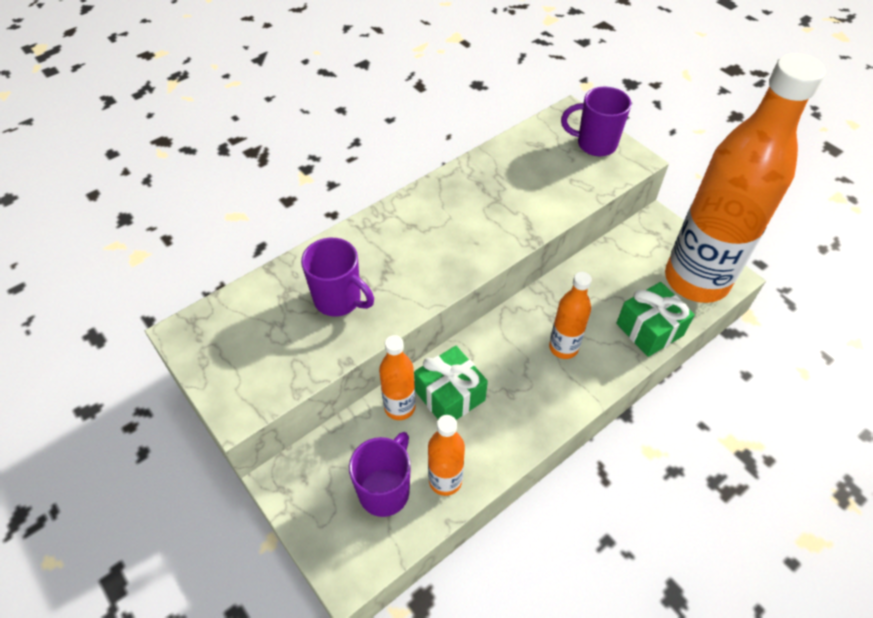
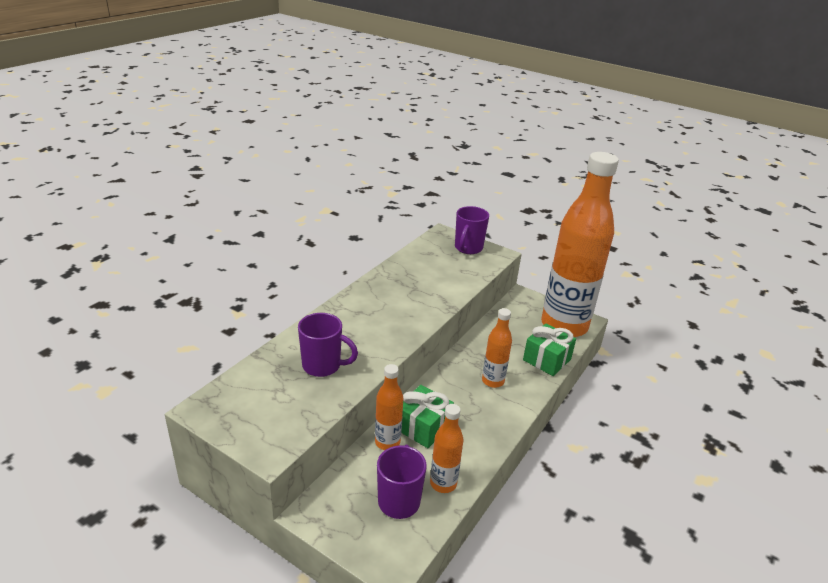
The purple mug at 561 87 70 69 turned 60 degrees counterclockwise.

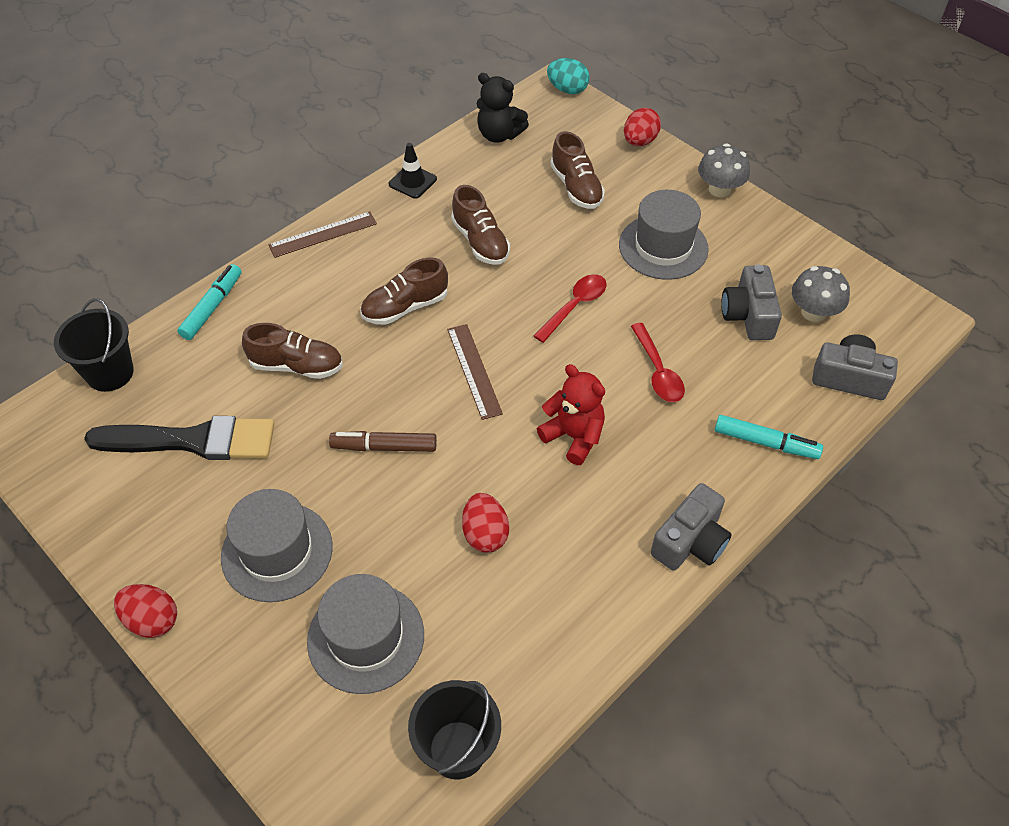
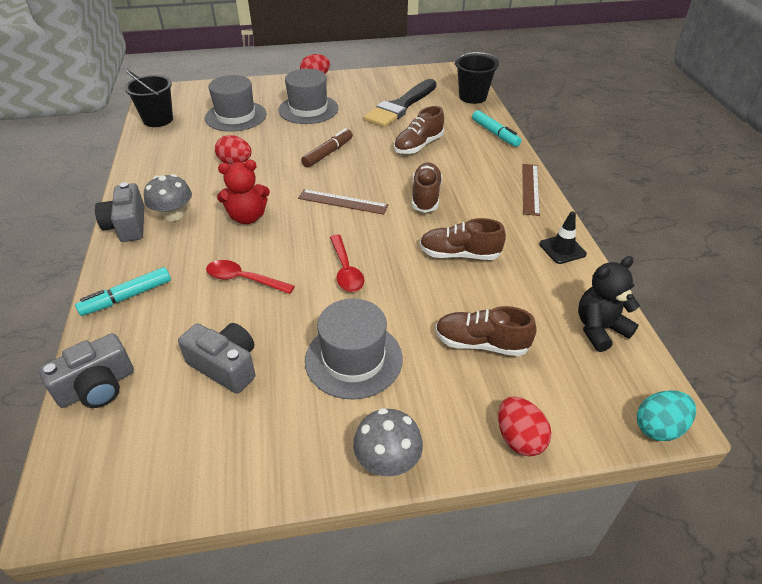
The grey mushroom moved from 792 266 58 56 to 144 174 48 47.

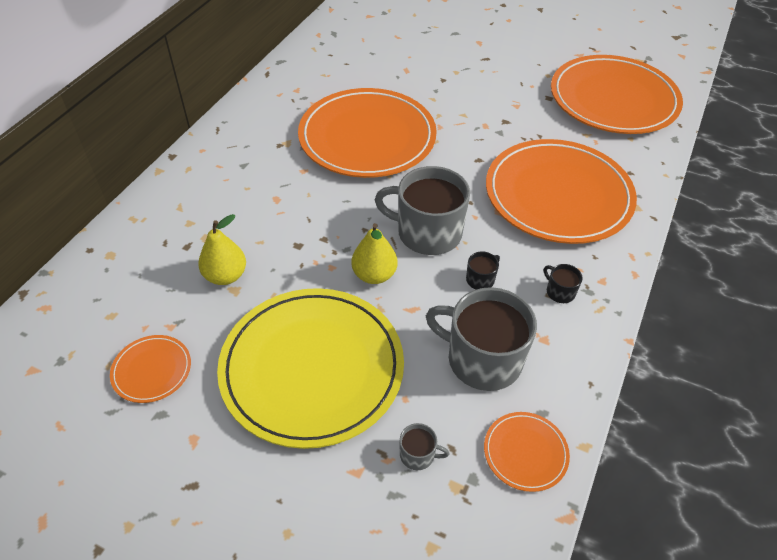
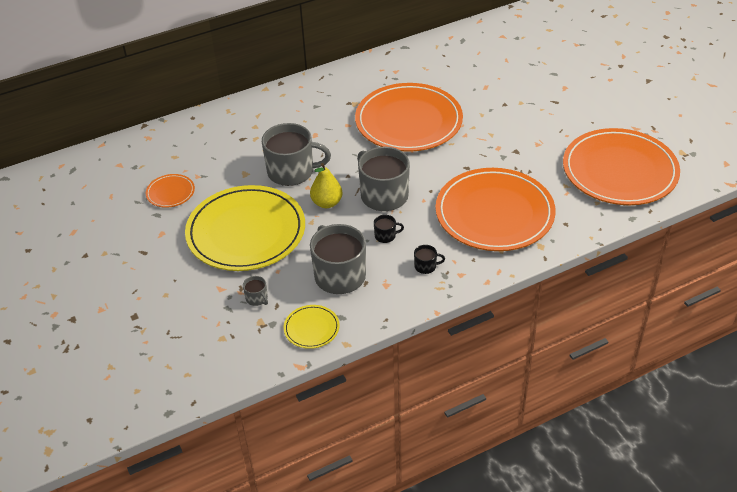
The yellow pear at 198 214 48 71 disappeared.
The orange plate at 484 412 86 80 became the yellow plate at 284 305 56 44.
The black mug at 544 264 39 39 turned 90 degrees clockwise.
The grey mug at 262 123 69 63 appeared.

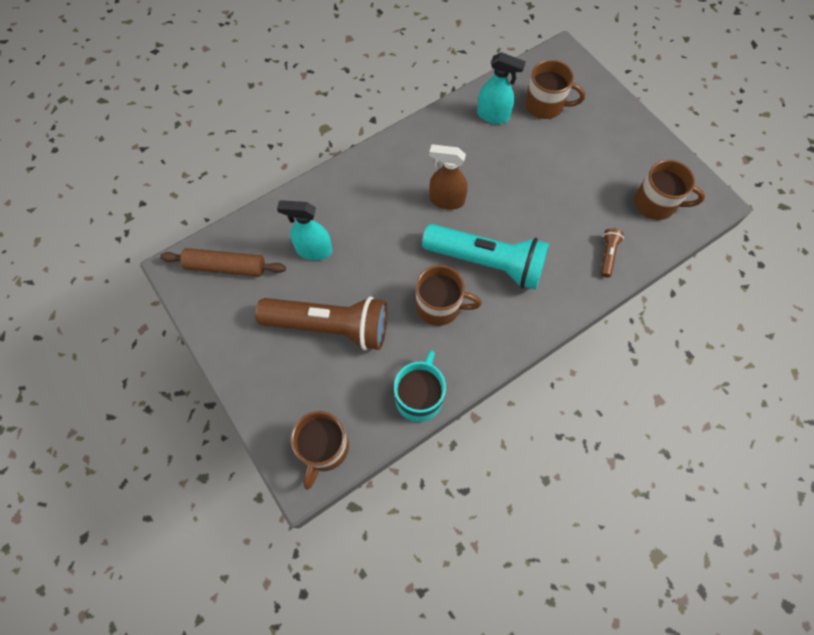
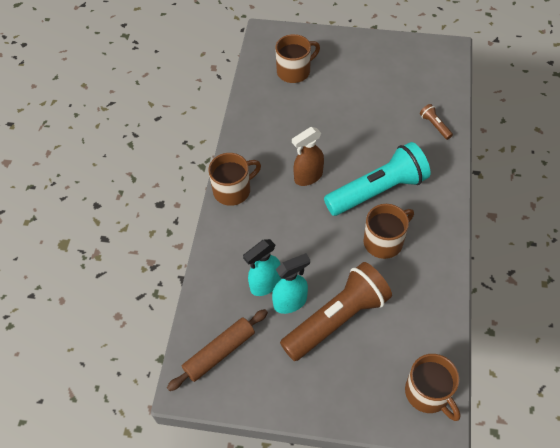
The turquoise mug at 394 350 52 72 disappeared.
The turquoise spray bottle moved from 477 52 49 72 to 272 253 38 61.
The brown mug moved from 634 160 71 60 to 208 153 53 53.

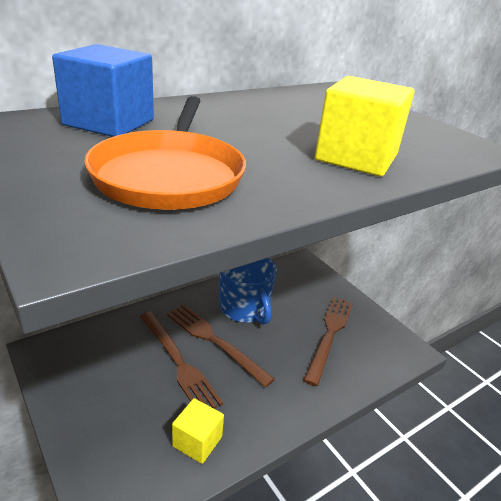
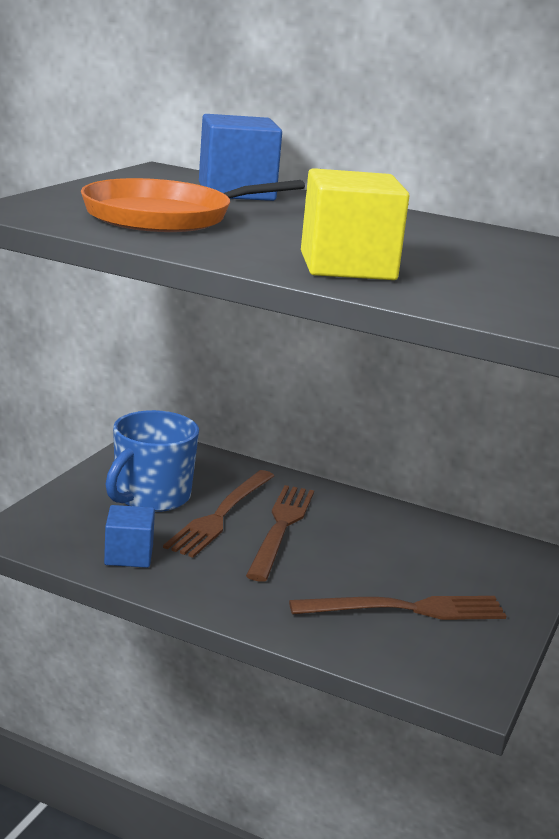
The yellow cube at 172 398 52 66 became the blue cube at 104 505 51 63.
The blue mug moved from 219 258 58 67 to 105 410 94 102.

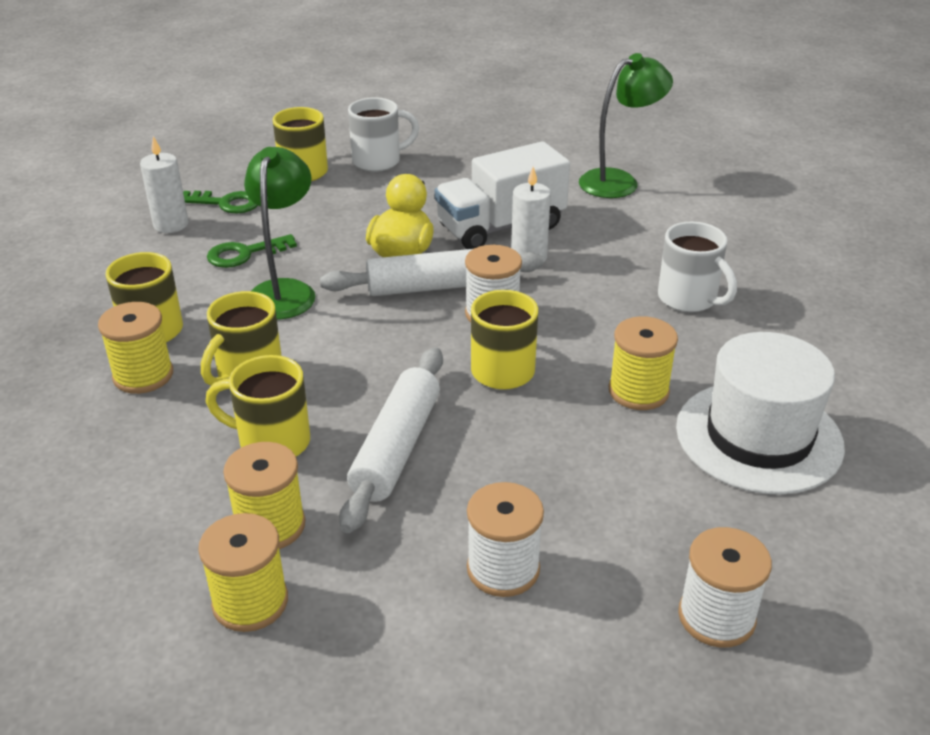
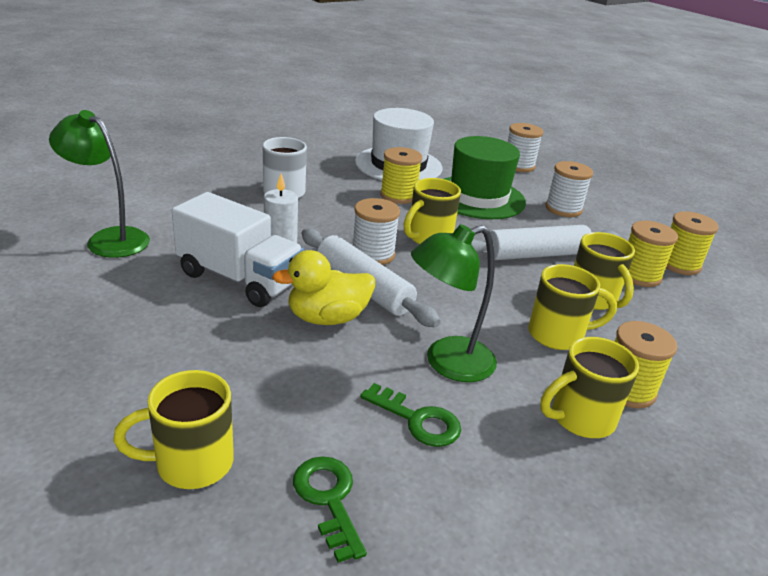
The white candle at 140 136 48 97 disappeared.
The white mug at 348 97 71 75 disappeared.
The green hat at 444 136 82 83 appeared.

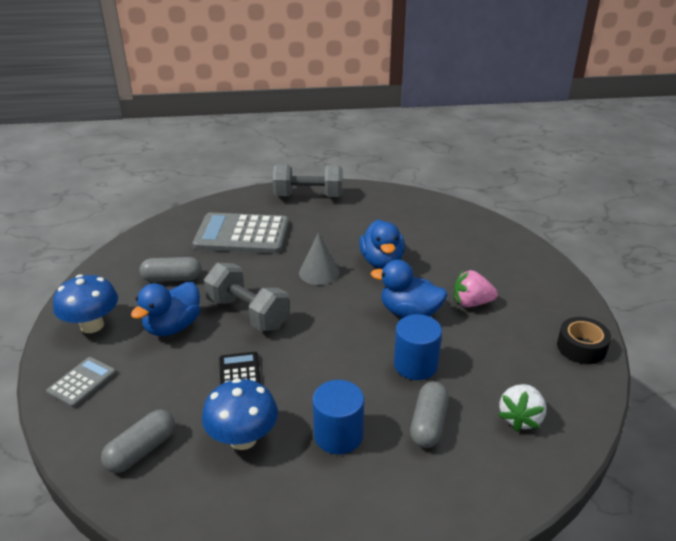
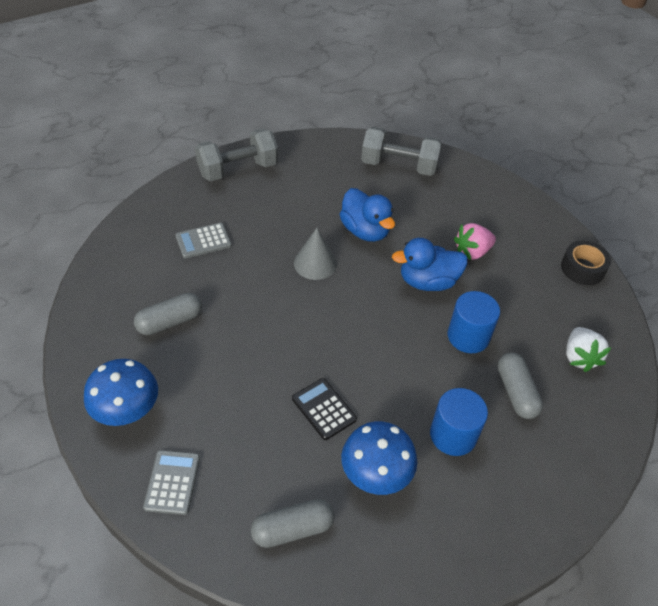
The grey capsule at 101 409 74 64 turned 60 degrees clockwise.
The blue duck at 131 282 69 54 disappeared.
The grey calculator at 193 212 96 42 changed to 0.50 times the size.
The grey dumbbell moved from 204 263 86 68 to 361 127 81 49.

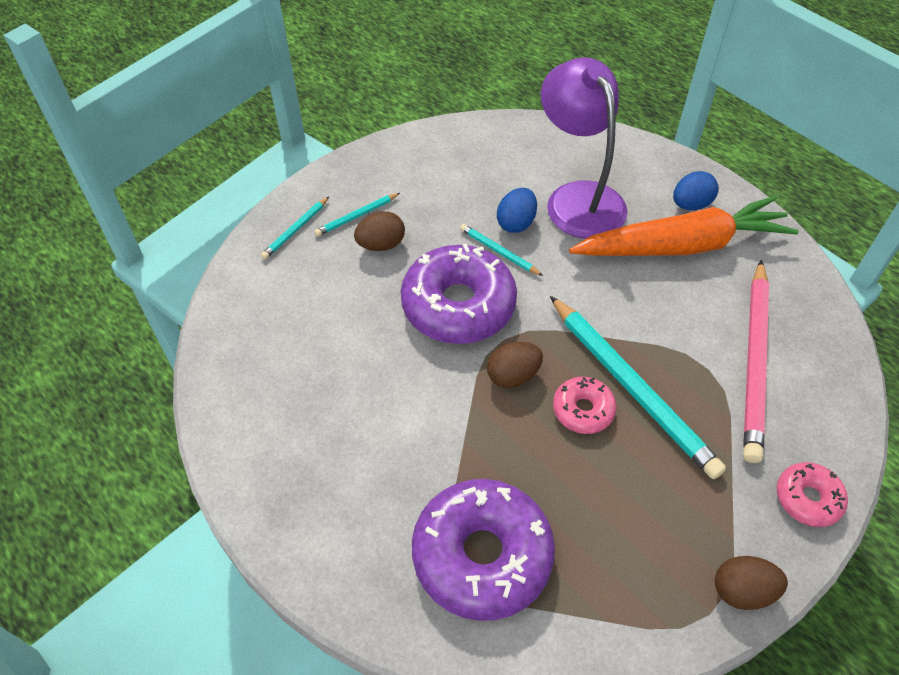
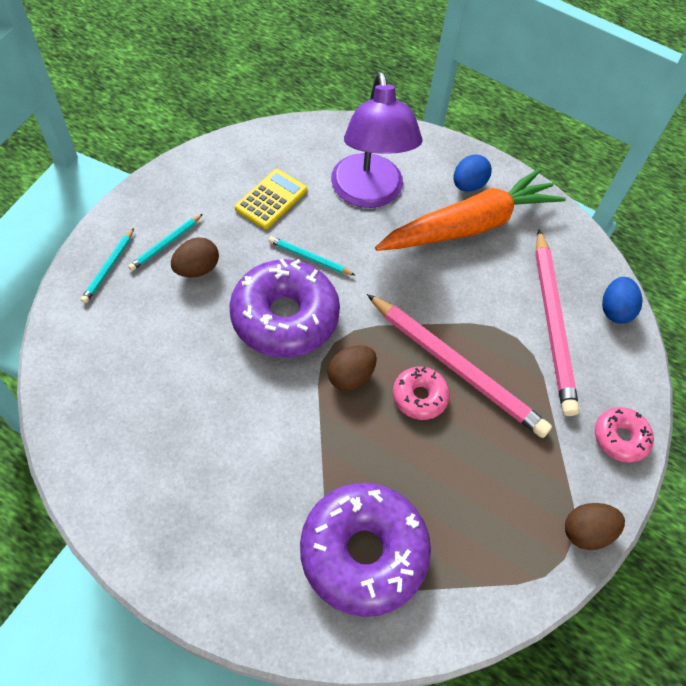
The blue egg moved from 497 188 40 45 to 602 277 40 46.
The purple lamp at 541 57 87 182 turned 150 degrees counterclockwise.
The turquoise pencil at 550 296 176 183 became the pink pencil at 367 294 185 144.
The yellow calculator at 235 169 72 60 appeared.

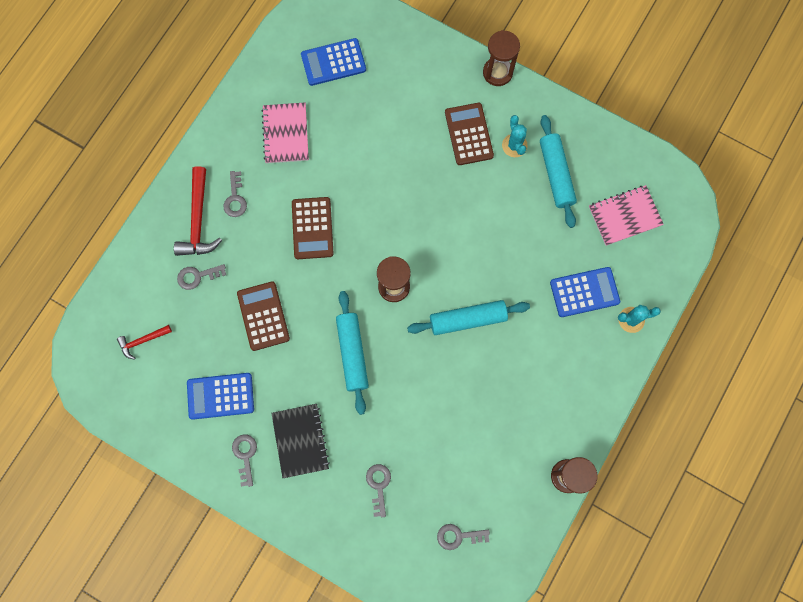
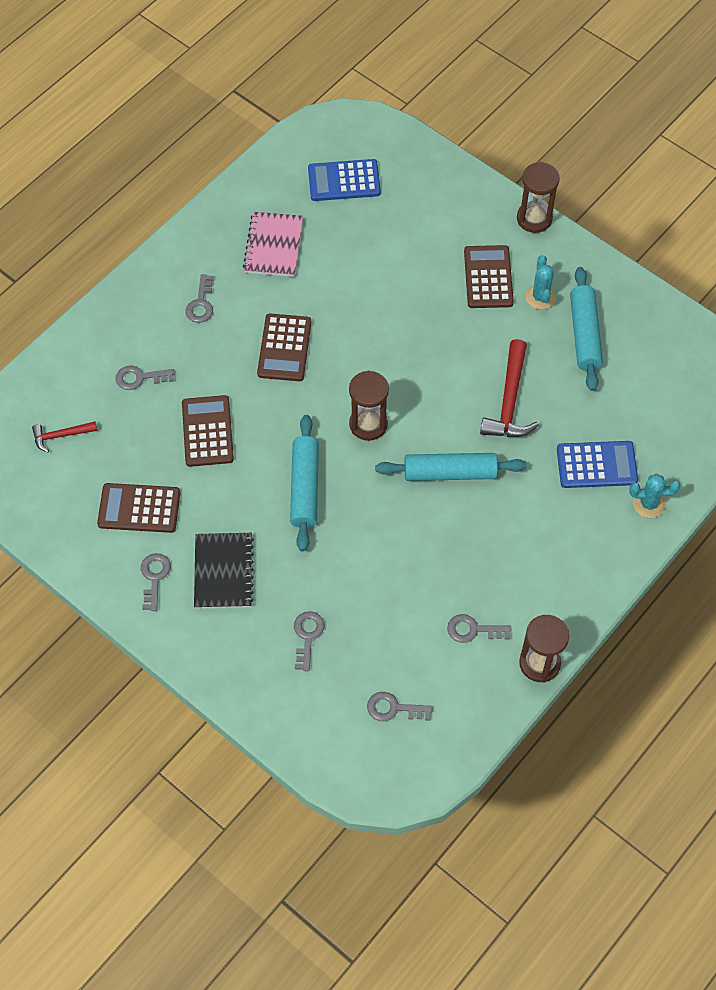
The red hammer moved from 174 166 48 90 to 480 339 59 98.
The blue calculator at 187 373 67 47 became the brown calculator at 97 483 83 50.
The pink notebook at 589 185 75 61 disappeared.
The grey key at 447 614 64 29 appeared.

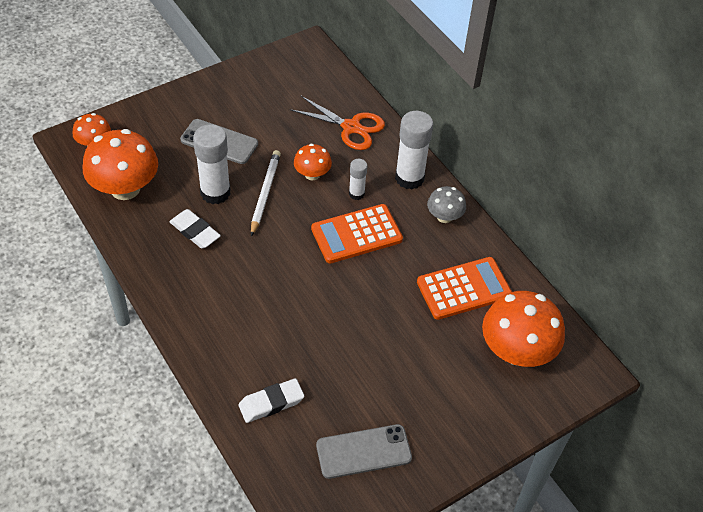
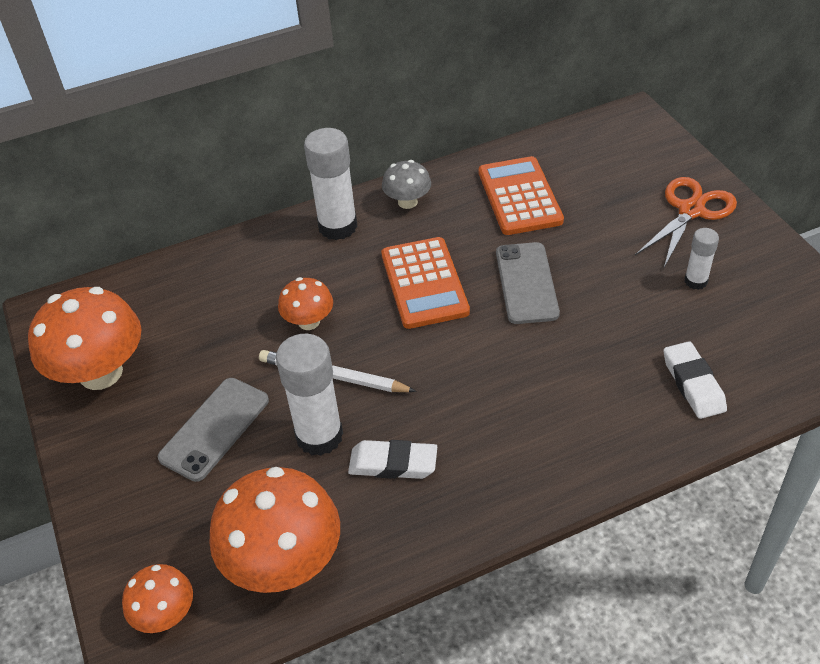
The white eraser at 169 209 52 40 turned 45 degrees clockwise.
The orange scissors moved from 290 96 95 54 to 635 177 102 90.
The grey phone moved from 316 424 96 55 to 496 242 64 82.
The white glue stick moved from 349 159 19 41 to 684 228 35 62.
The orange mushroom moved from 482 291 83 76 to 28 287 114 103.

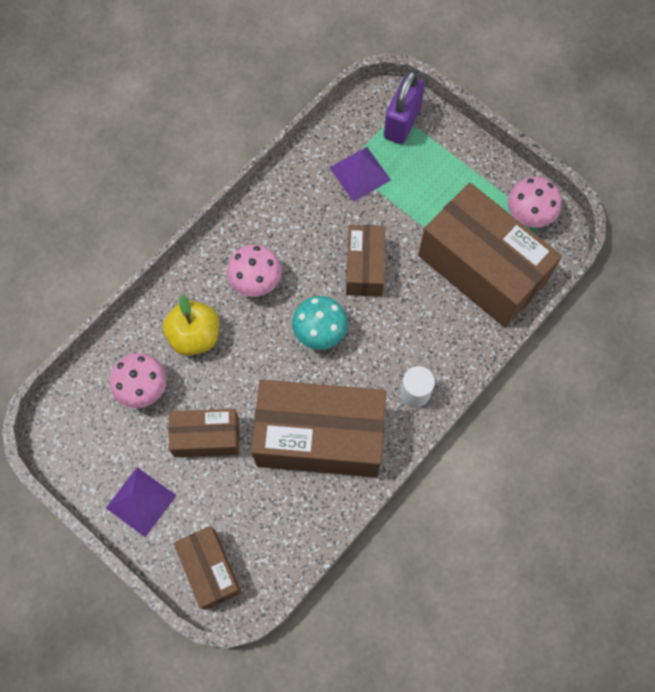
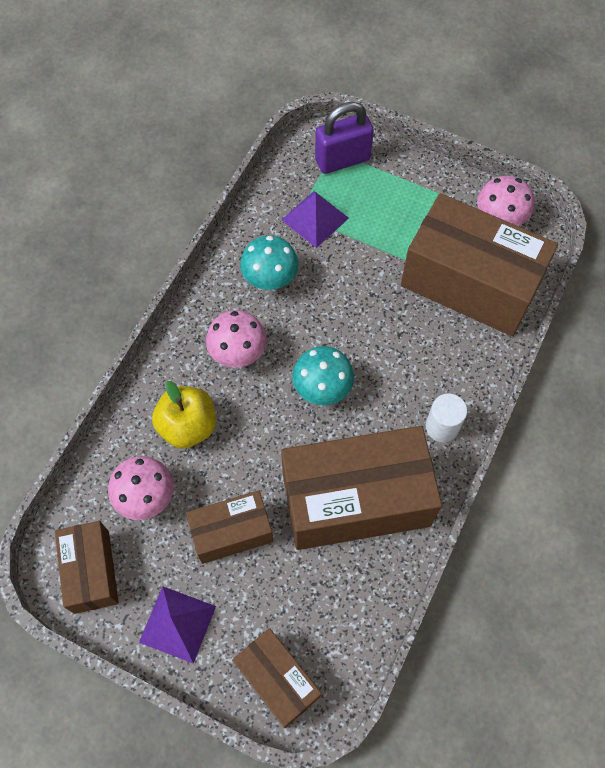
The brown box moved from 346 225 40 72 to 55 521 64 93.
The purple padlock at 384 70 41 74 turned 60 degrees clockwise.
The turquoise mushroom at 240 235 59 55 appeared.

